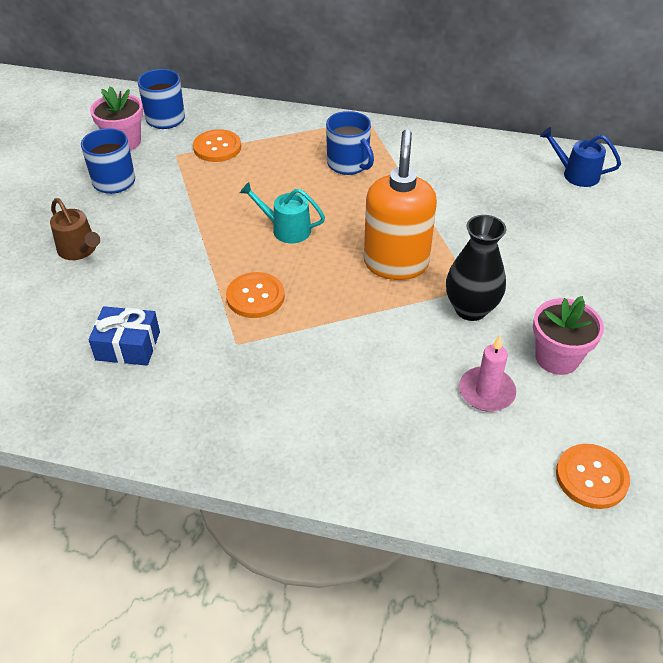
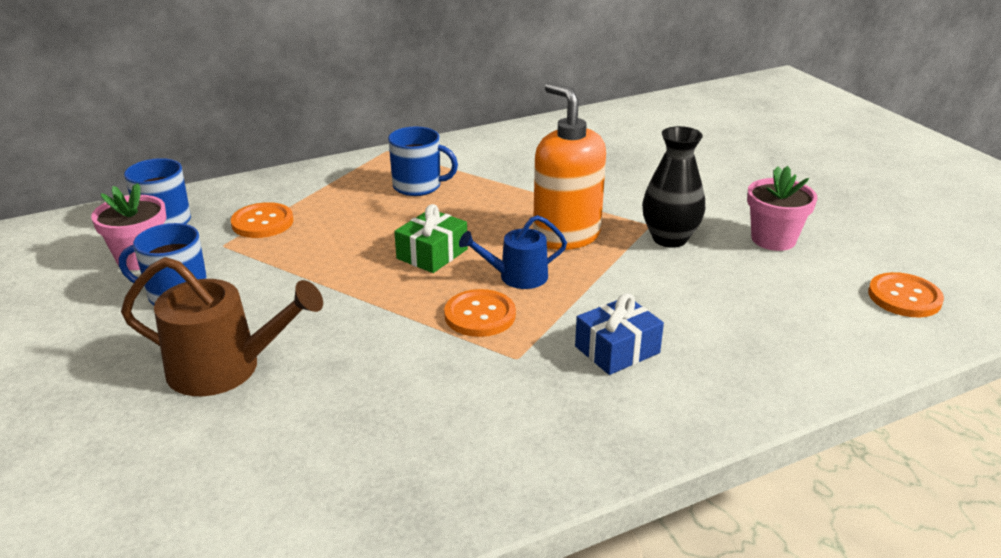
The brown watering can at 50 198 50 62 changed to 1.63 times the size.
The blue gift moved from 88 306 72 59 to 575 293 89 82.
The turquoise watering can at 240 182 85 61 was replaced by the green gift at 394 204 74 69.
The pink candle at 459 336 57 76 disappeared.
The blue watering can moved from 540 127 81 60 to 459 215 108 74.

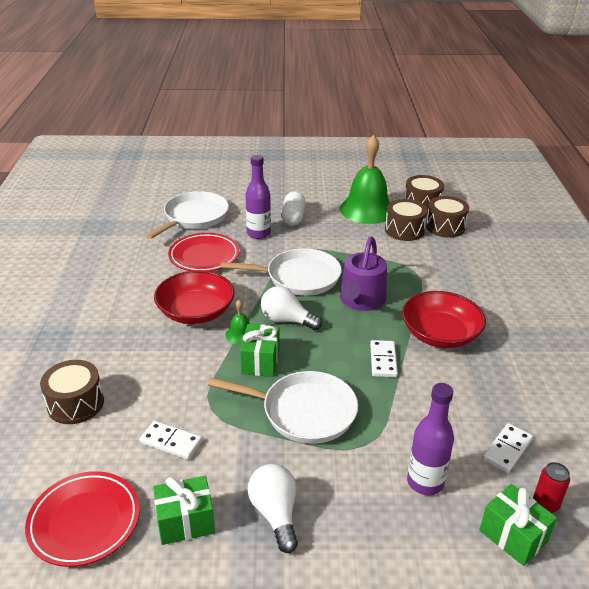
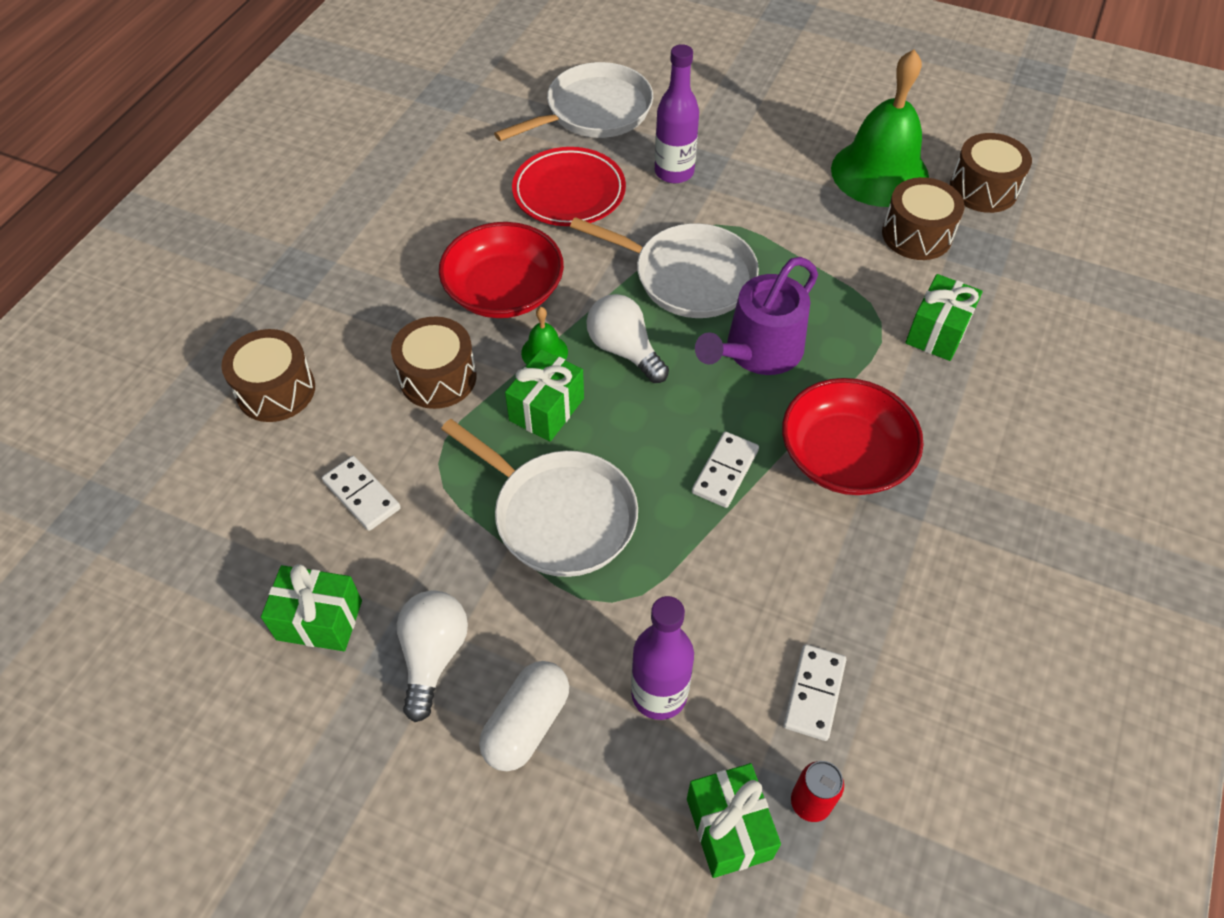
The red plate at 25 471 115 96 disappeared.
The white capsule moved from 281 191 25 35 to 479 661 90 110.
The brown drum moved from 426 196 43 42 to 391 317 85 92.
The white domino at 483 423 50 50 turned 45 degrees counterclockwise.
The green gift at 905 274 78 87 appeared.

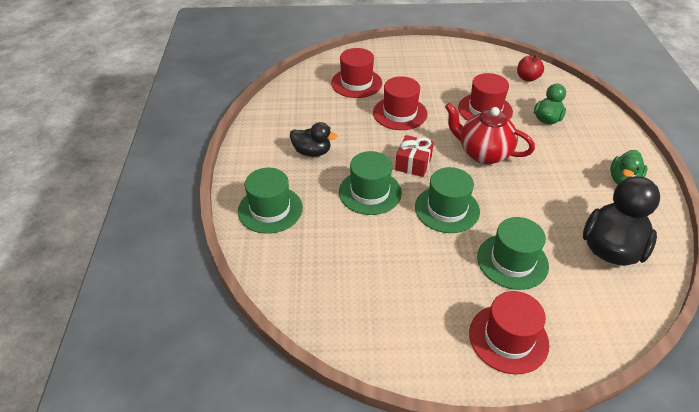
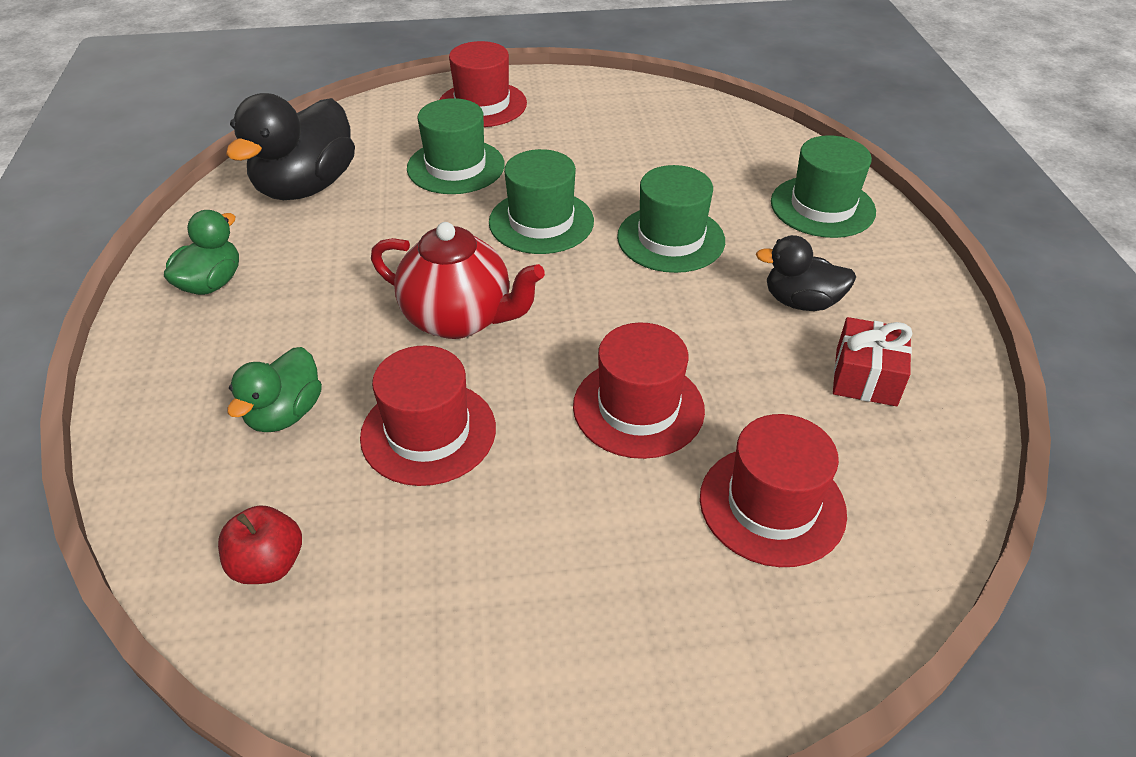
The red gift moved from 395 135 39 42 to 833 317 79 89.

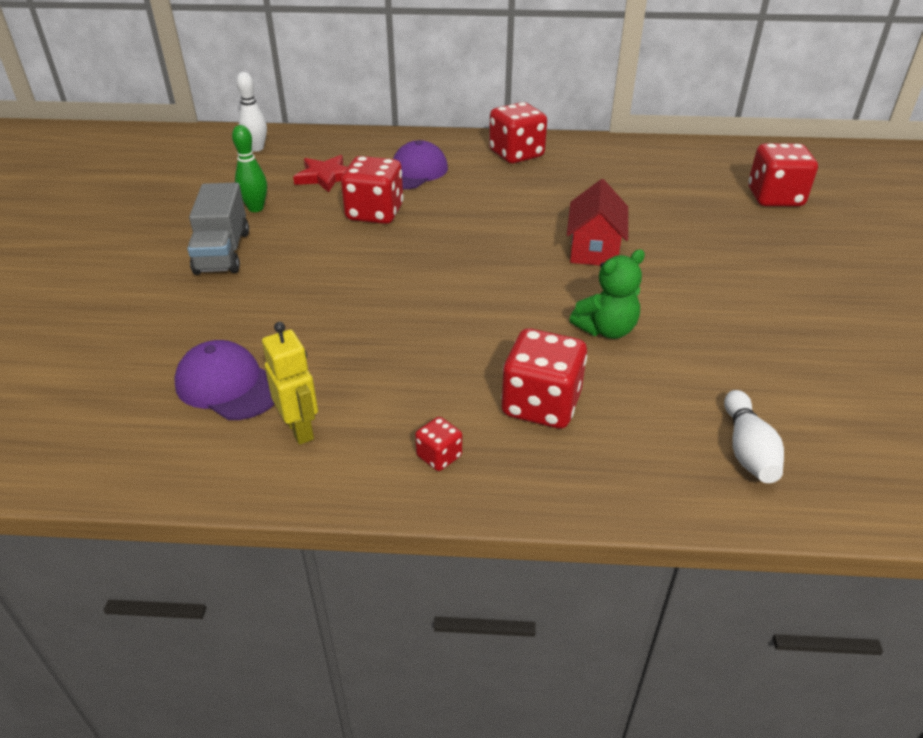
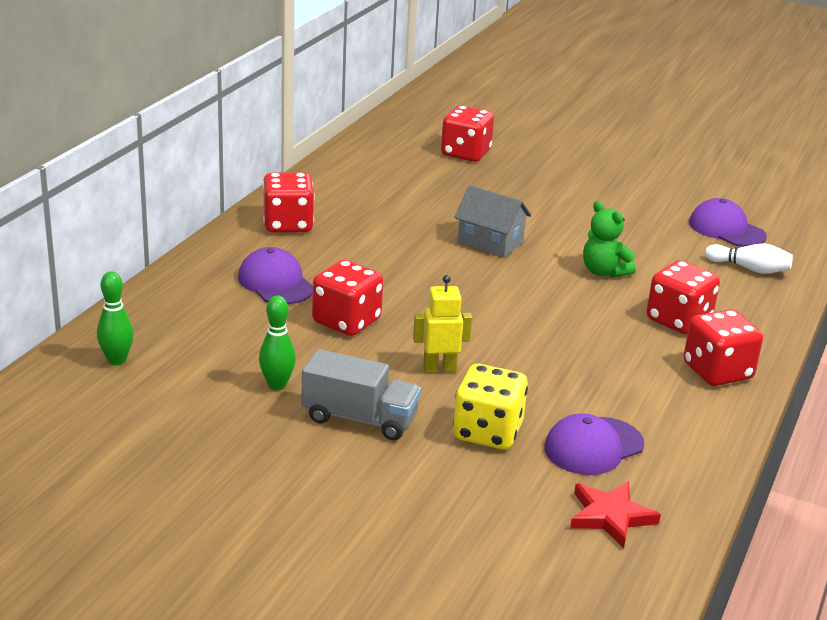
The white bowling pin at 236 72 31 80 became the green bowling pin at 97 271 37 94.
The yellow robot moved from 262 322 56 123 to 413 275 59 98.
The red star moved from 293 155 54 38 to 570 481 91 67.
The red dice at 415 417 47 54 changed to 2.08 times the size.
The red house at 567 179 61 86 became the grey house at 454 185 77 73.
The green teddy bear at 569 249 76 90 turned 150 degrees clockwise.
The yellow dice at 453 364 75 86 appeared.
The purple cap at 689 198 78 49 appeared.

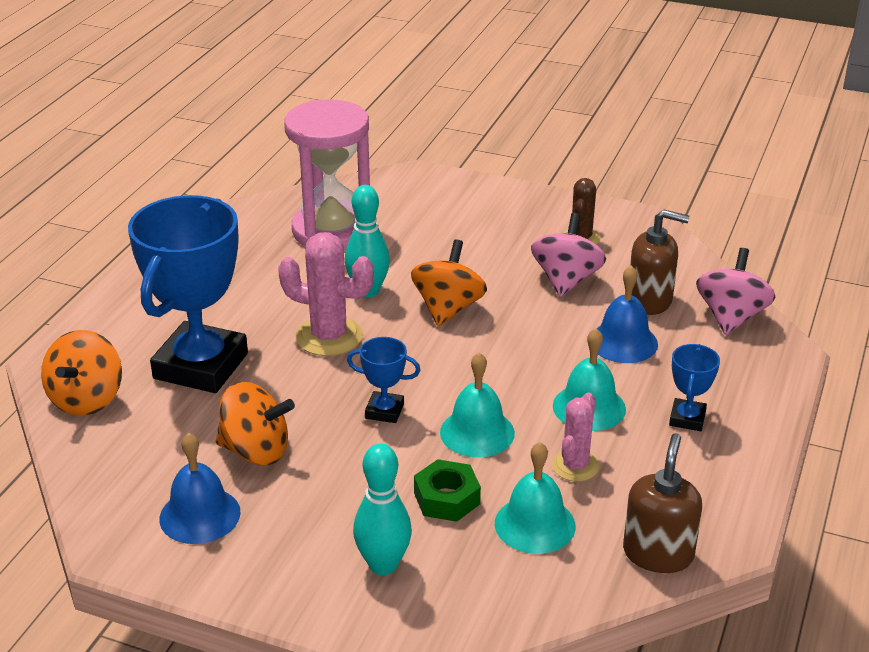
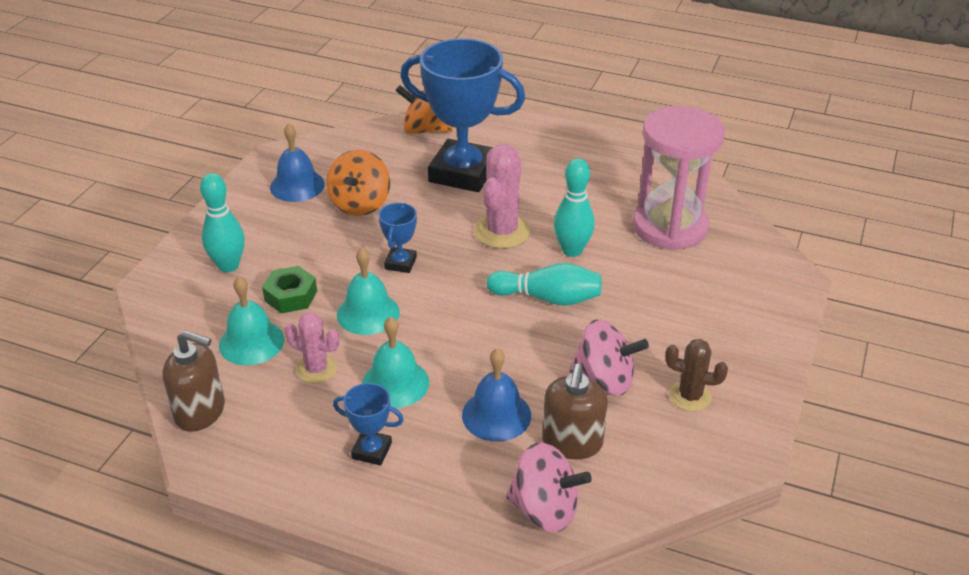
The orange spinning top at 411 239 76 87 was replaced by the turquoise bowling pin at 487 263 115 43.

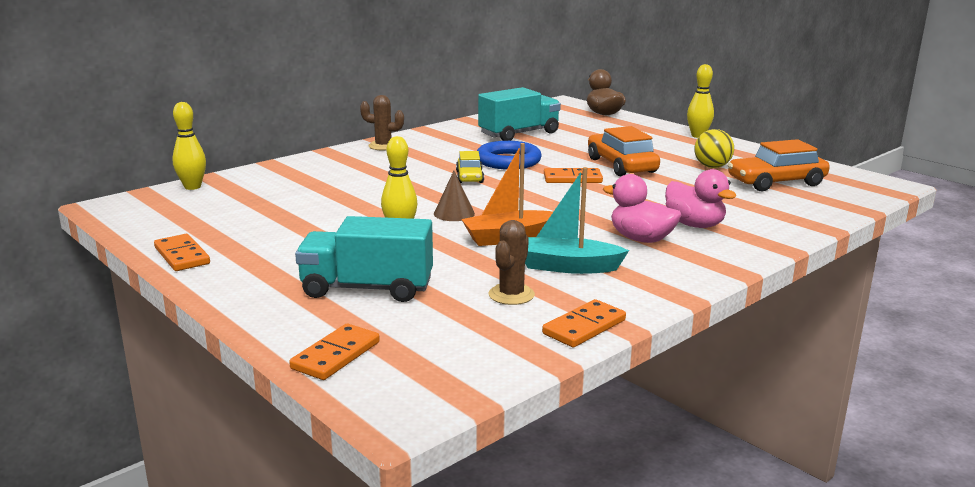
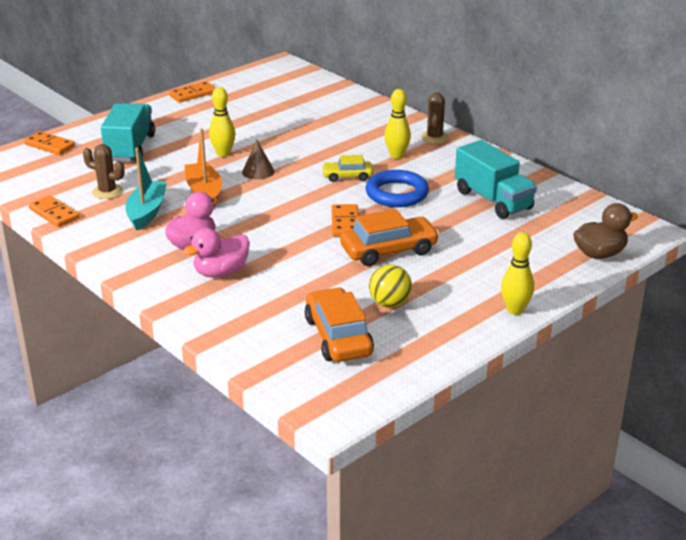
The yellow bowling pin moved from 172 102 34 88 to 384 89 27 70.

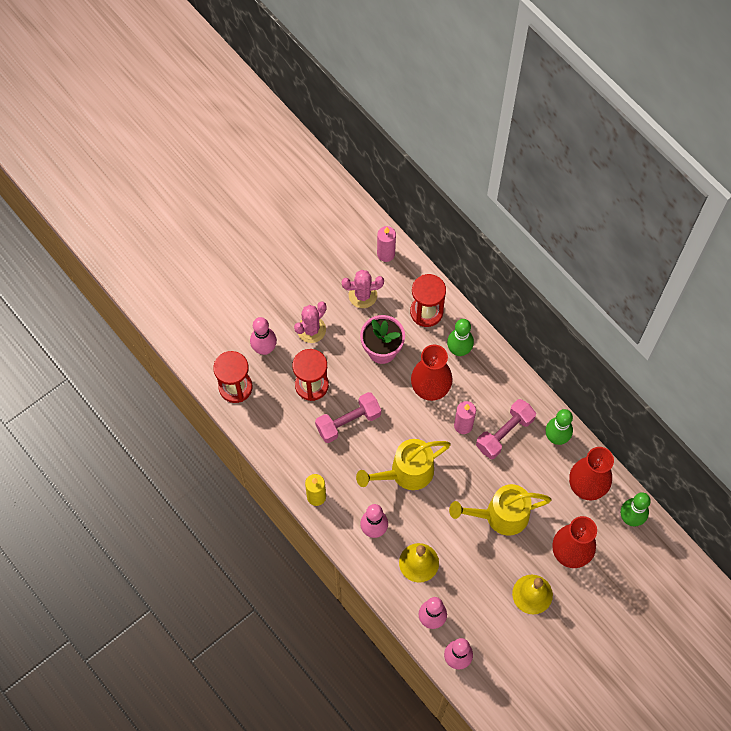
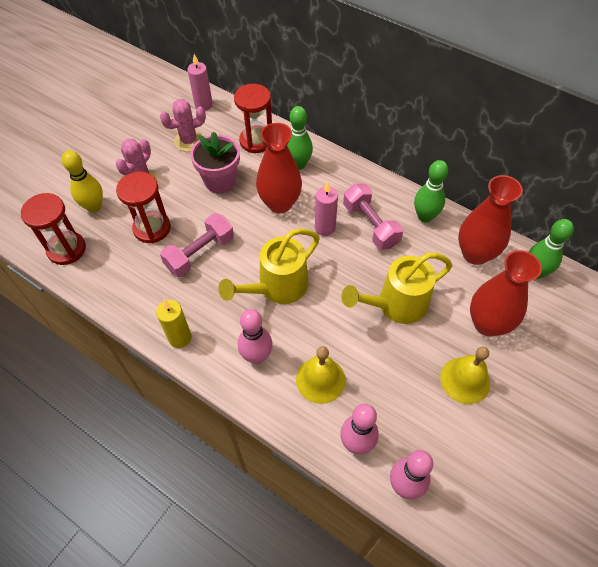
The pink bowling pin at 250 317 27 38 became the yellow bowling pin at 62 150 41 63.
The pink dumbbell at 476 399 60 60 turned 60 degrees counterclockwise.

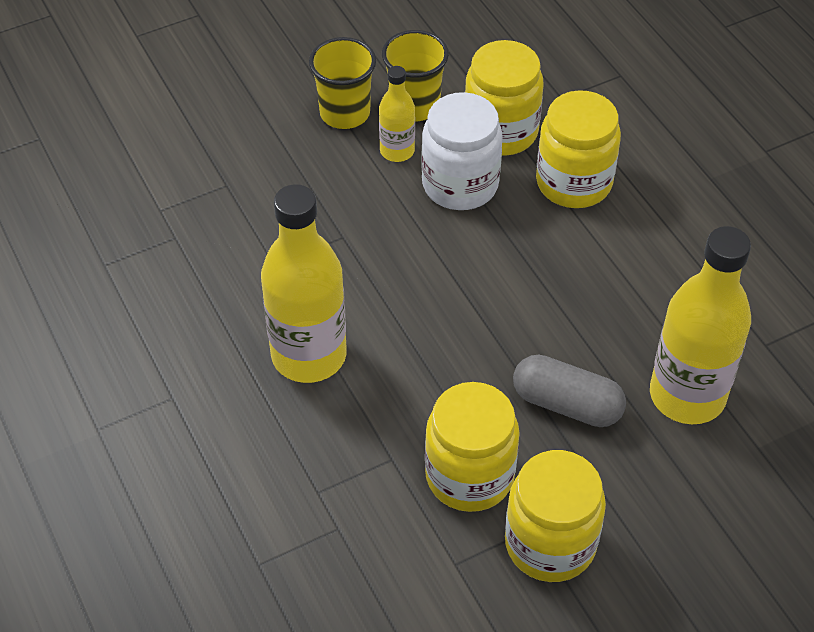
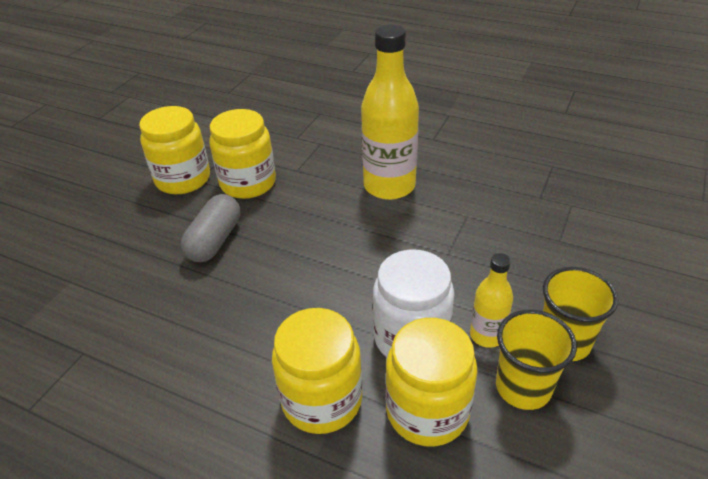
The grey capsule at 513 355 113 72 turned 60 degrees counterclockwise.
The yellow bottle at 650 226 101 198 disappeared.

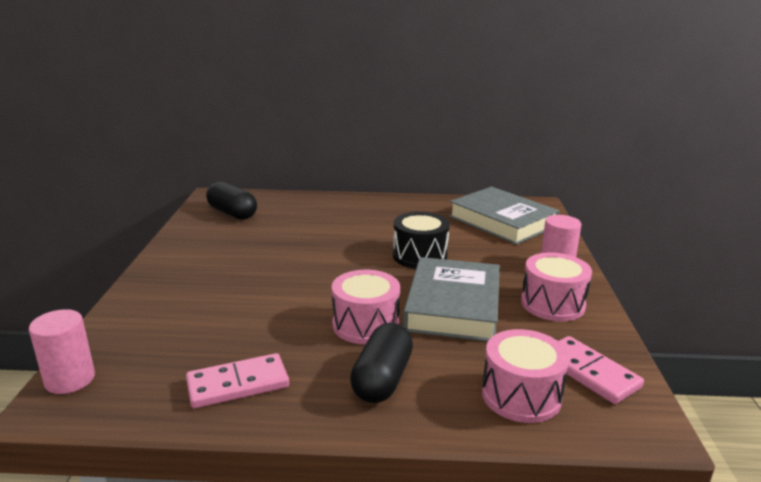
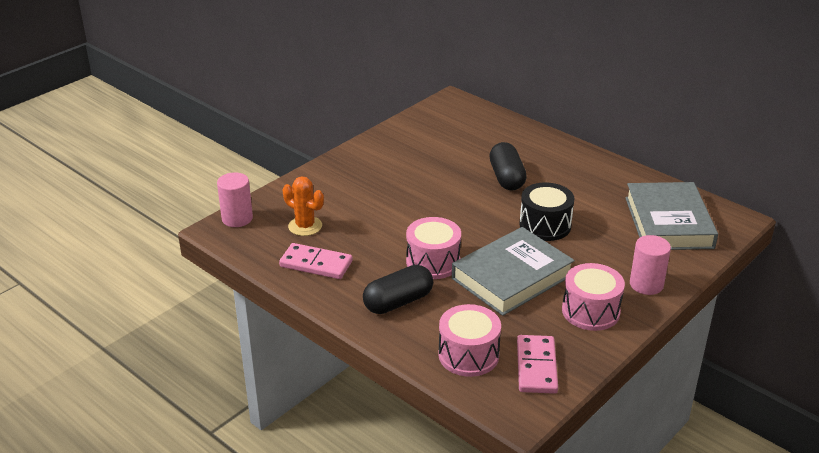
The black capsule moved from 206 182 51 38 to 489 142 38 48.
The orange cactus at 283 176 41 60 appeared.

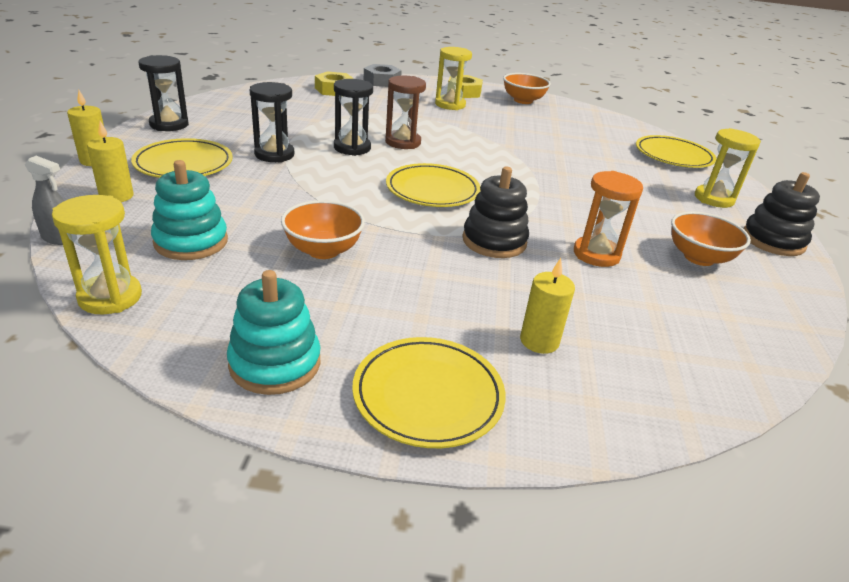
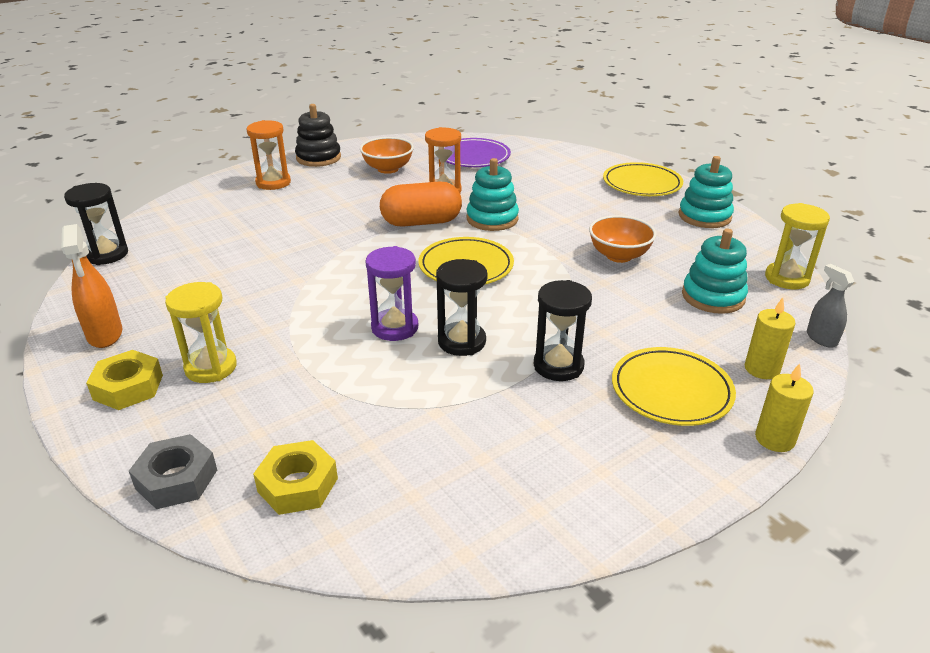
The black hourglass moved from 139 55 50 76 to 64 183 64 82.
The brown hourglass at 385 75 41 74 became the purple hourglass at 365 246 53 95.
The black stacking toy at 462 167 67 91 became the turquoise stacking toy at 467 158 52 73.
The orange bowl at 503 73 48 31 was replaced by the orange spray bottle at 62 224 60 124.
The yellow candle at 520 258 55 96 disappeared.
The yellow plate at 636 135 80 33 disappeared.
The yellow hourglass at 695 128 66 80 became the orange hourglass at 246 120 45 70.
The orange capsule at 380 181 82 46 appeared.
The purple plate at 447 138 64 29 appeared.

